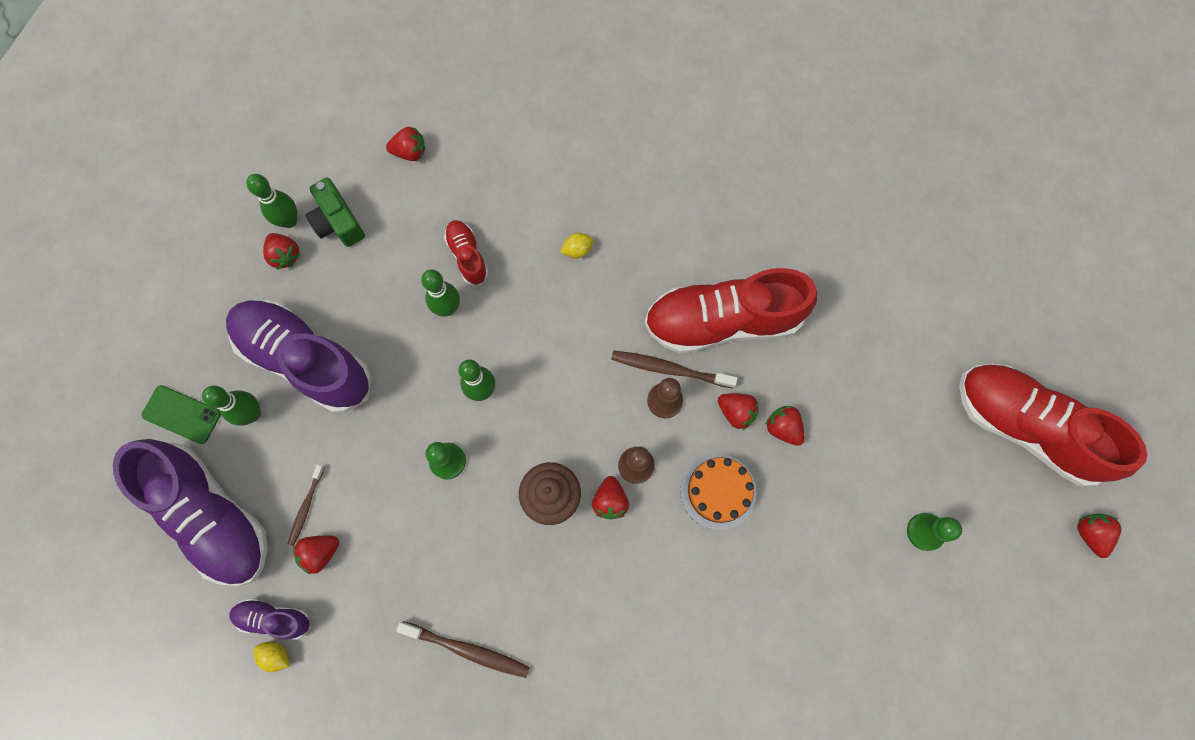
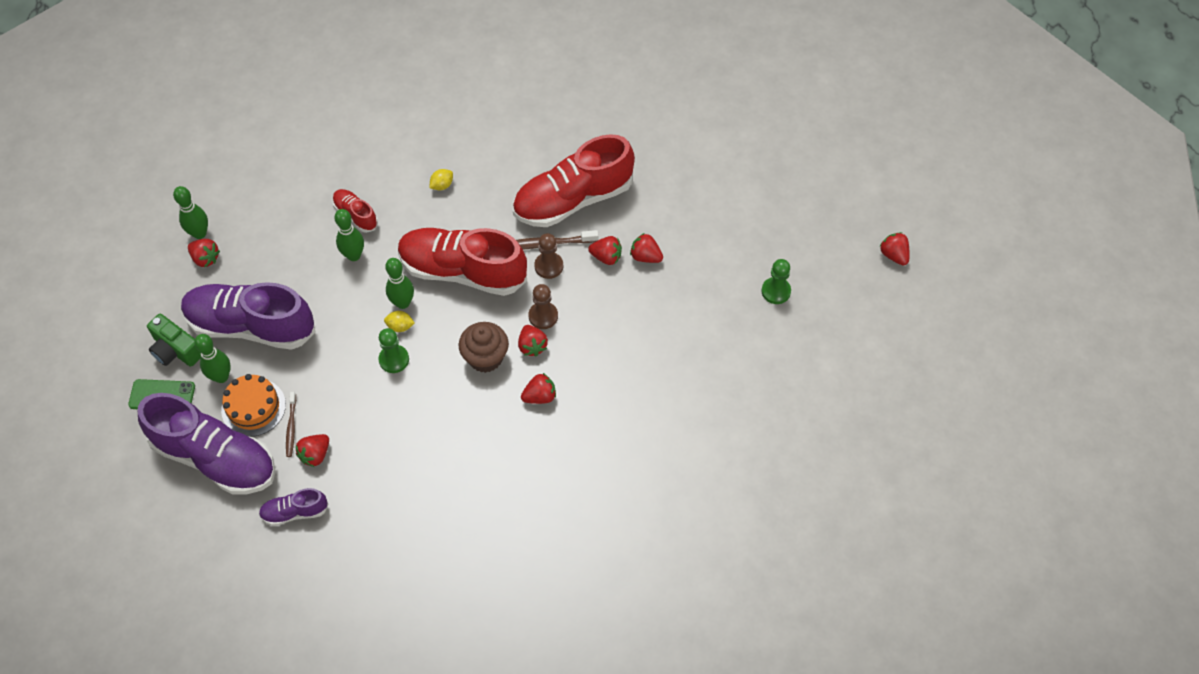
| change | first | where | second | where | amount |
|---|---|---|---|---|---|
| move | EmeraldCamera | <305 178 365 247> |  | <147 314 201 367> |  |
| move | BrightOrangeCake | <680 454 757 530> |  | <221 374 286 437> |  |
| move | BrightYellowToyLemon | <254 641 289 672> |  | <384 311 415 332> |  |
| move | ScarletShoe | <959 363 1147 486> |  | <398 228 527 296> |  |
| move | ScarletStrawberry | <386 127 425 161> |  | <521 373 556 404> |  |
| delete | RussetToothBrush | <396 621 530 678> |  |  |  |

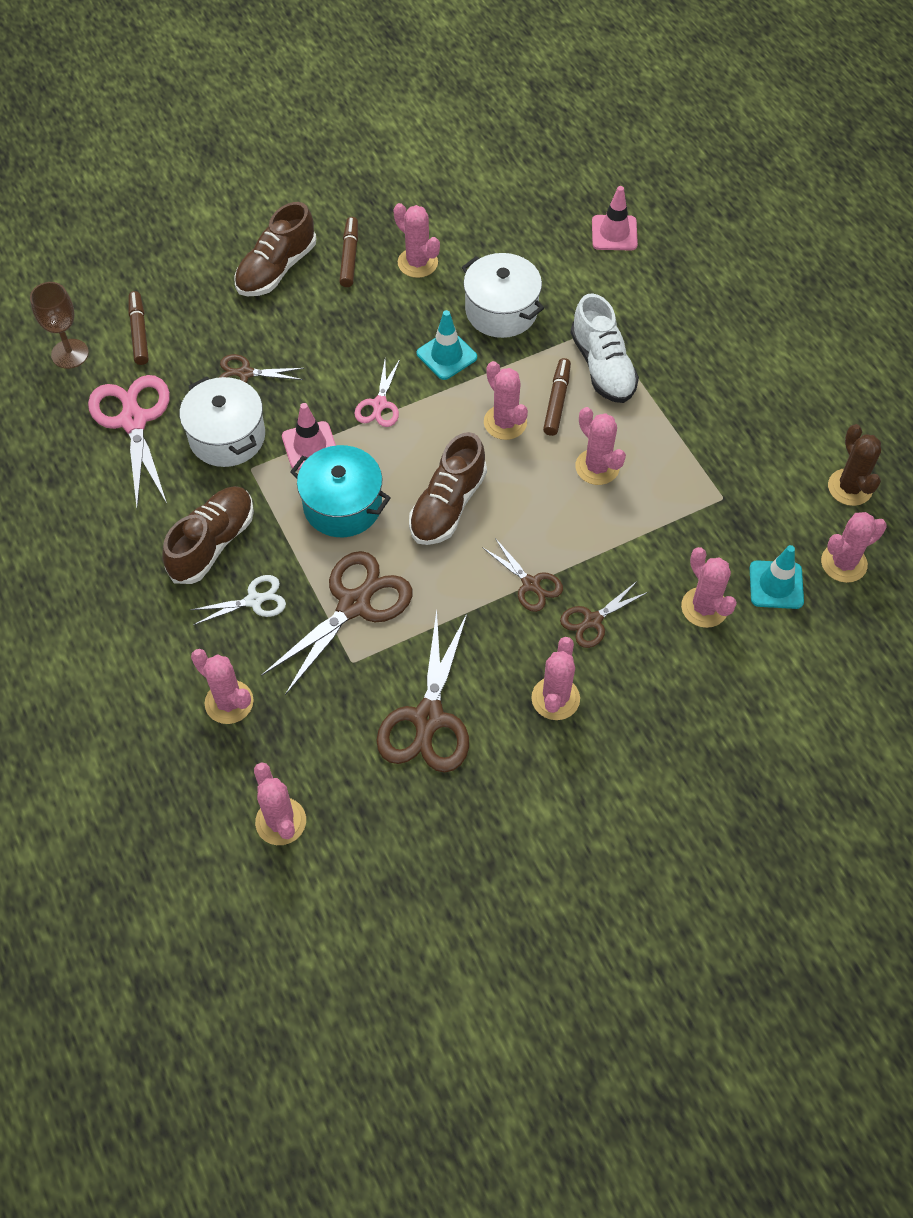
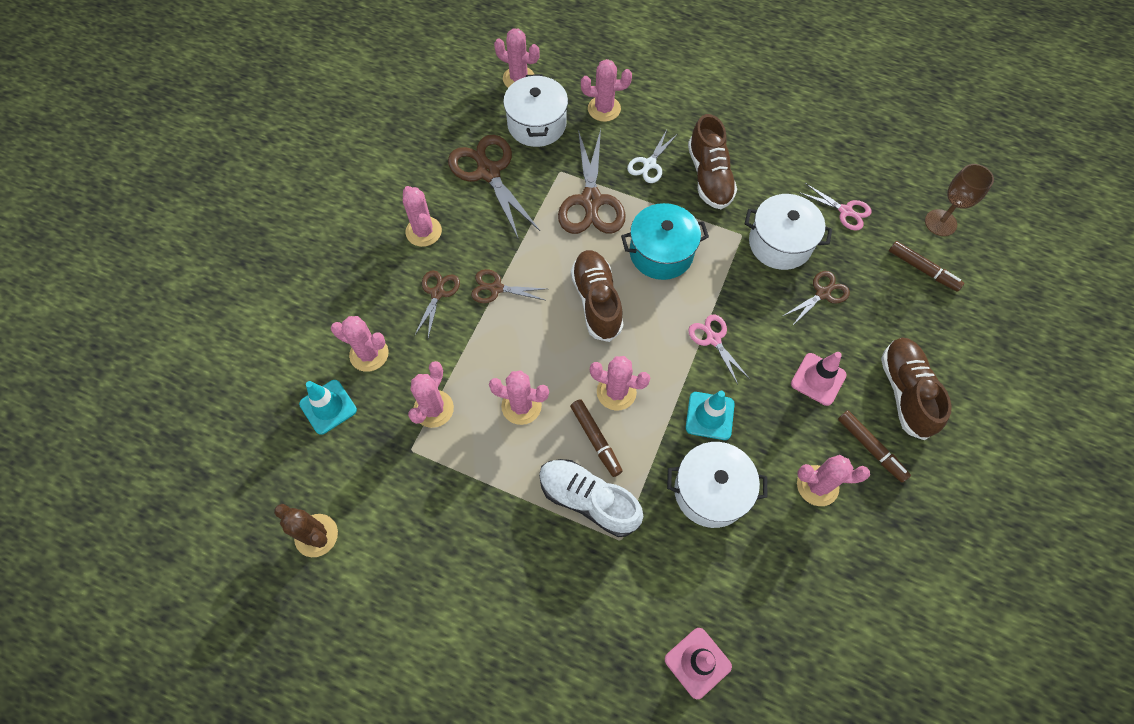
| change | first | where | second | where | amount |
|---|---|---|---|---|---|
| move | RosyPricklyPlant | <821 512 887 583> |  | <408 361 454 428> |  |
| insert |  |  | WhiteCookingPot | <503 74 568 147> |  |
| move | RosyRoadCone | <282 403 336 470> |  | <791 352 847 406> |  |
| resize | RosyShears | <88 375 170 507> |  | <799 183 871 231> | x0.55 |

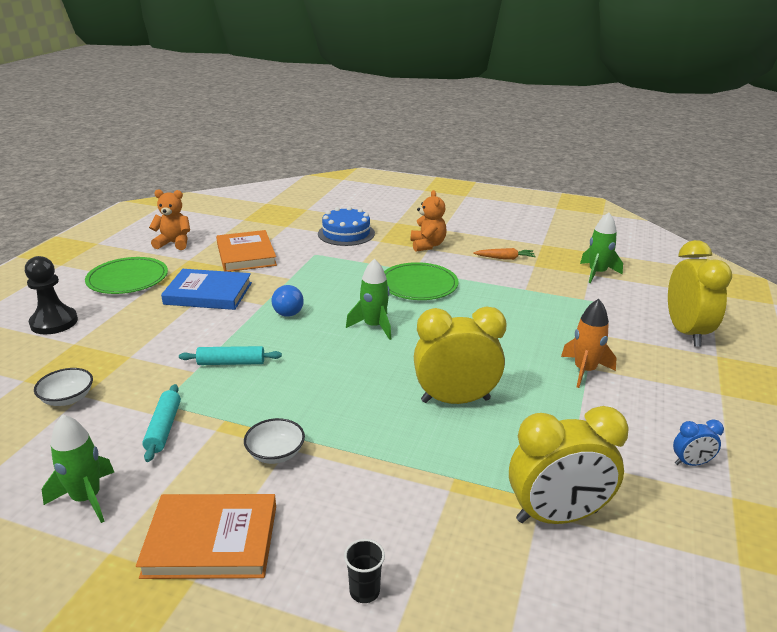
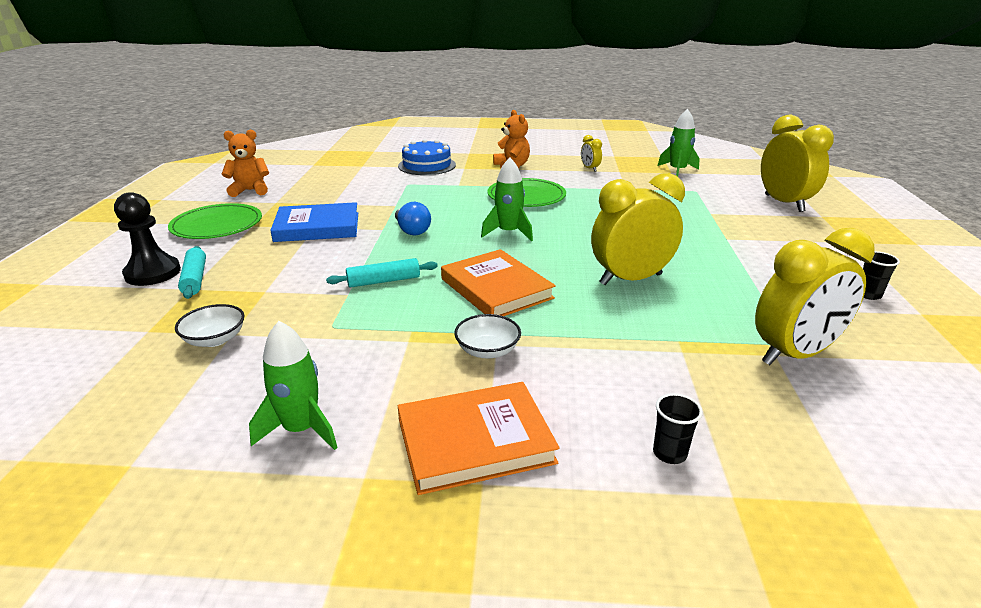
| change | first | where | second | where | amount |
|---|---|---|---|---|---|
| move | AquaRollingPin | <142 384 181 462> |  | <178 246 206 299> |  |
| move | BrightOrangeBook | <216 230 277 272> |  | <441 249 556 316> |  |
| replace | BrightOrangeRootVegetable | <473 248 536 260> | BrightYellowClock | <581 135 602 172> |  |
| replace | CobaltClock | <673 419 724 466> | BlackTumbler | <863 251 900 300> |  |
| delete | BrightOrangeToyRocket | <561 299 617 388> |  |  |  |

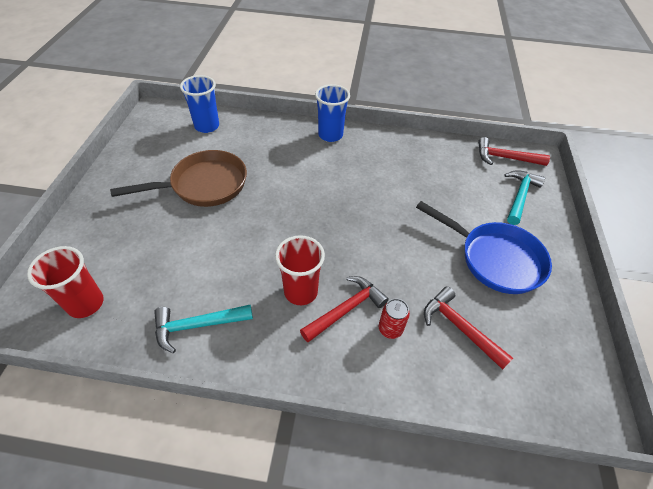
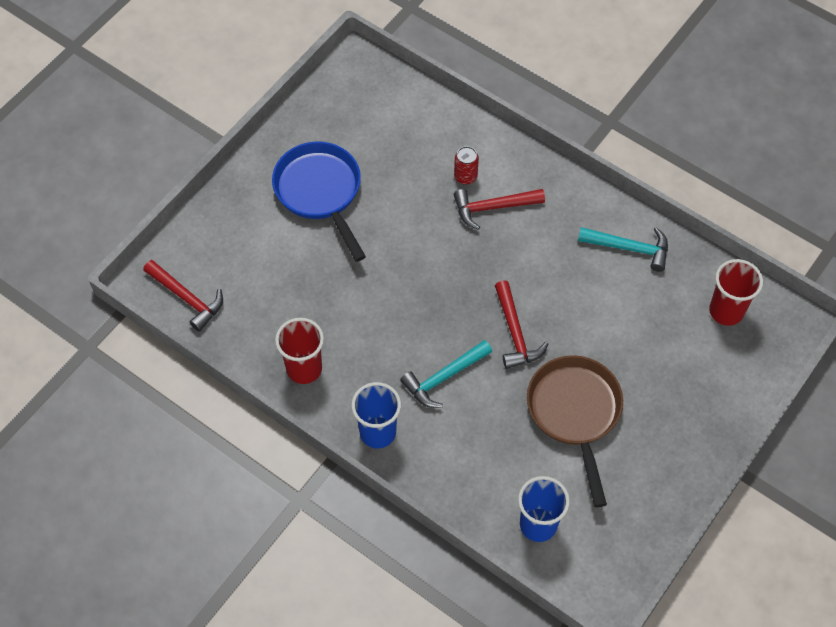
| change | first | where | second | where | amount |
|---|---|---|---|---|---|
| move | ScarletTumbler | <275 235 325 305> |  | <275 318 324 384> |  |
| move | AquaClawHammer | <504 170 545 225> |  | <400 340 492 408> |  |
| move | ScarletClawHammer | <424 286 513 370> |  | <495 280 549 369> |  |
| rotate | RussetSkillet | <110 150 247 207> |  | <527 355 623 507> | 75 degrees clockwise |

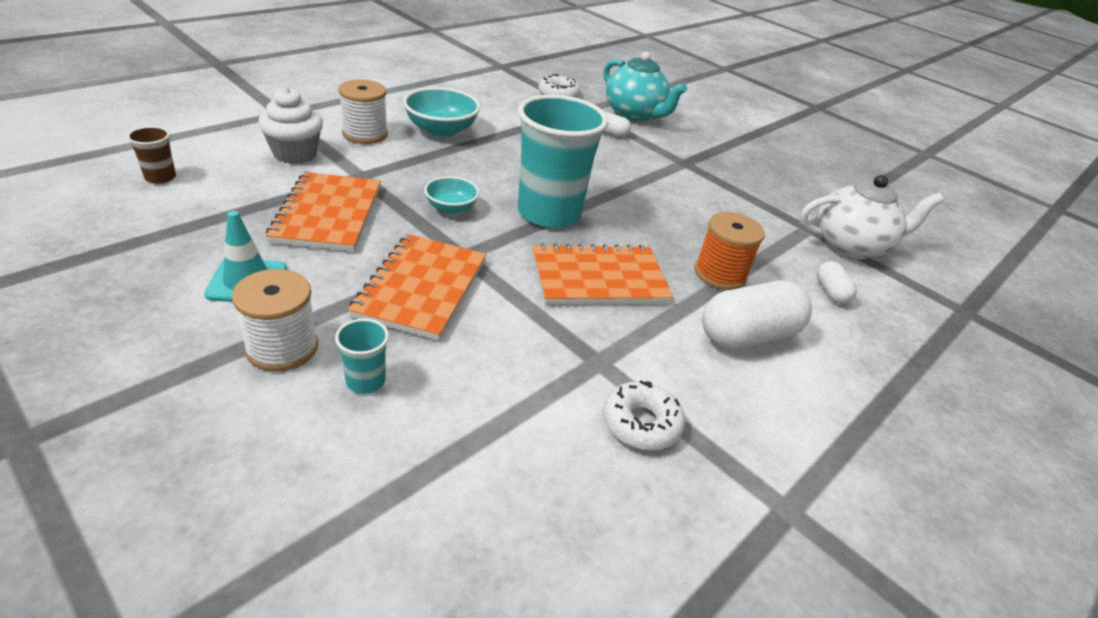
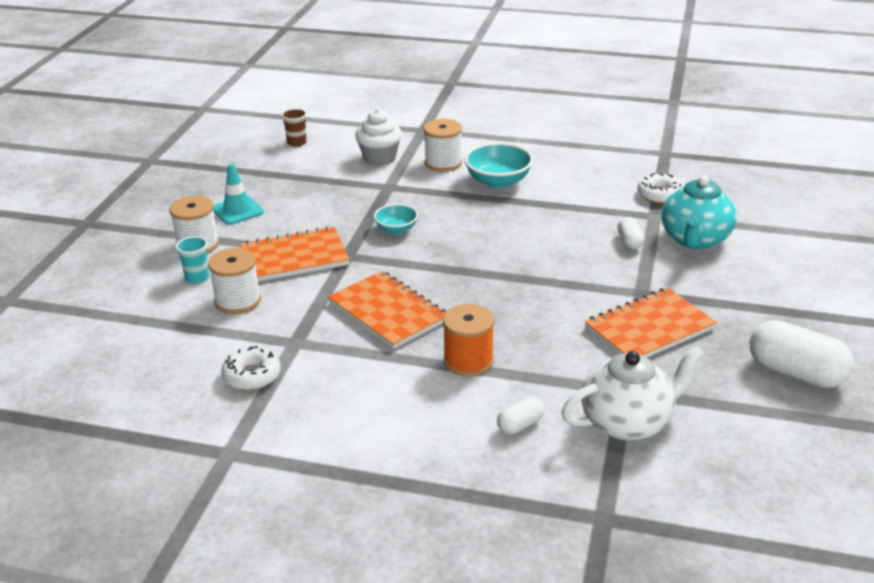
| change | first | where | second | where | amount |
|---|---|---|---|---|---|
| insert |  |  | WhiteSpool | <208 248 261 314> |  |
| rotate | WhiteTeaPot | <800 175 944 259> |  | <562 346 705 441> | 75 degrees counterclockwise |
| move | BrightOrangeNotepad | <266 172 381 251> |  | <585 288 717 357> |  |
| move | WhitePillShape | <702 280 812 349> |  | <749 320 854 388> |  |
| delete | AquaTumbler | <518 94 608 228> |  |  |  |

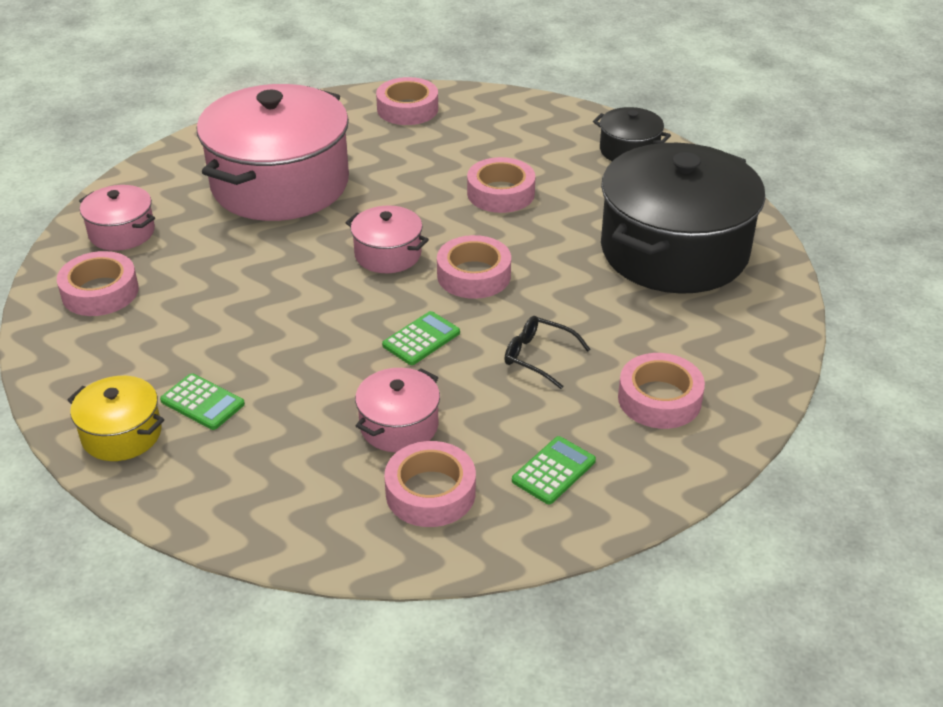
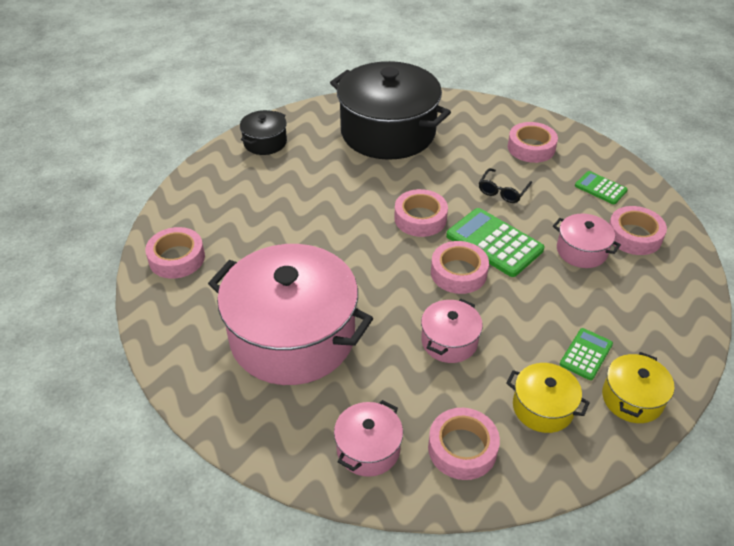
| change | first | where | second | where | amount |
|---|---|---|---|---|---|
| move | RosyCookingPot | <345 206 429 273> |  | <421 299 483 363> |  |
| move | RosyStickyTape | <467 157 535 213> |  | <431 241 489 294> |  |
| resize | EmeraldCalculator | <382 311 460 365> |  | <446 208 544 277> | x1.77 |
| insert |  |  | BrightYellowCookingPot | <506 363 590 433> |  |

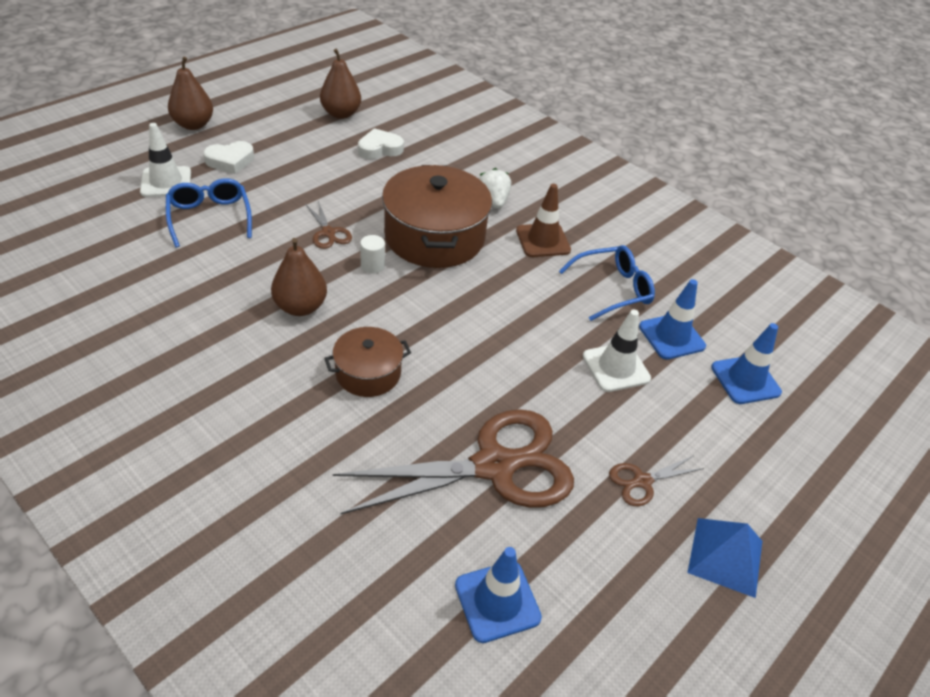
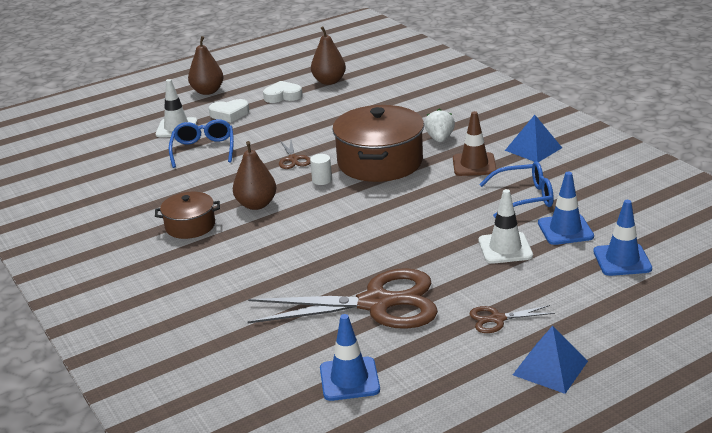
| change | first | where | second | where | amount |
|---|---|---|---|---|---|
| move | RussetCookingPot | <324 327 411 397> |  | <155 192 220 239> |  |
| move | WhiteHeartShape | <358 128 404 159> |  | <263 81 302 103> |  |
| insert |  |  | CobaltPyramid | <505 115 562 162> |  |

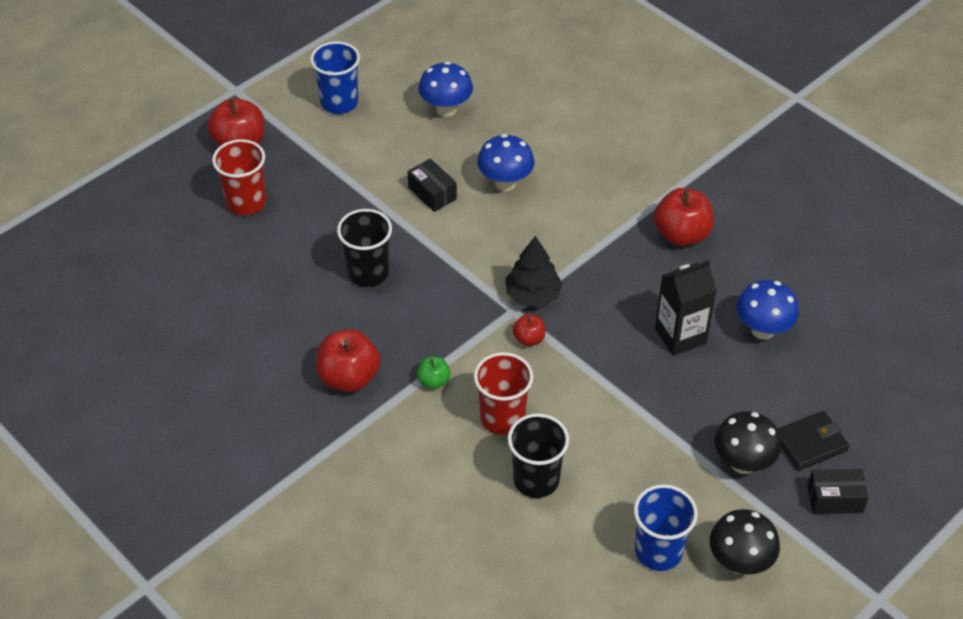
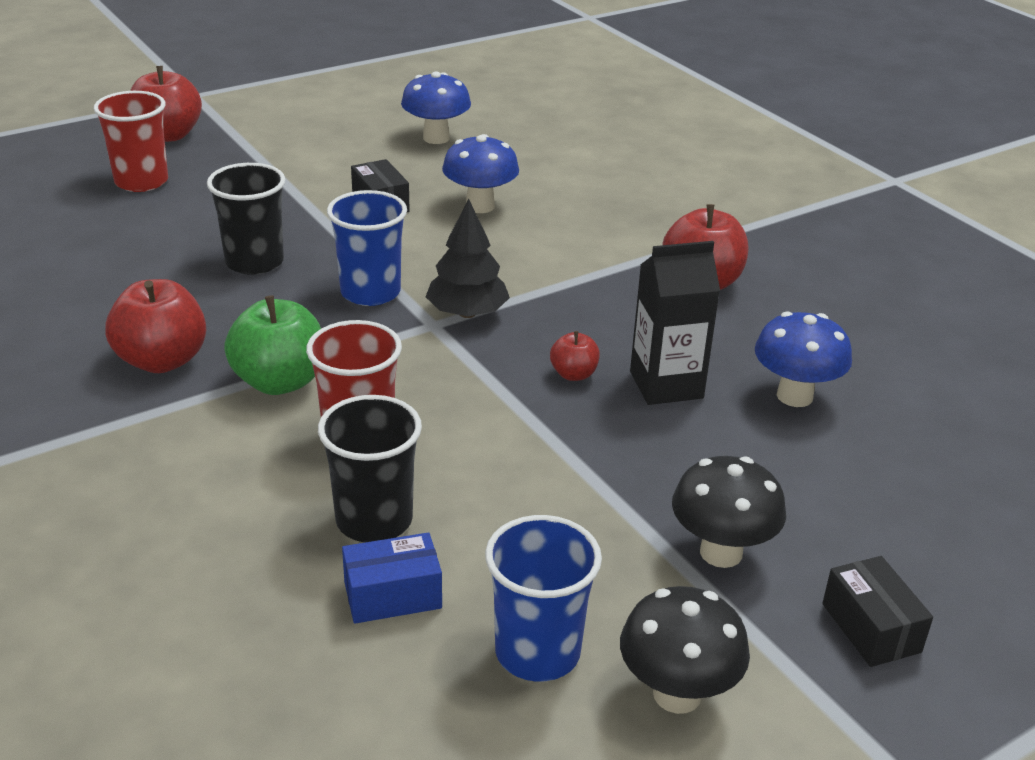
| change | first | where | second | where | amount |
|---|---|---|---|---|---|
| resize | EmeraldApple | <417 357 451 389> |  | <224 295 321 395> | x1.91 |
| move | CobaltTumbler | <310 41 360 114> |  | <327 190 407 306> |  |
| insert |  |  | CobaltPackage | <342 532 442 624> |  |
| move | ScarletApple | <513 314 545 346> |  | <550 331 600 381> |  |
| rotate | BlackPackage | <807 469 869 514> |  | <822 556 933 667> | 60 degrees clockwise |
| delete | BlackWallet | <778 411 849 470> |  |  |  |

